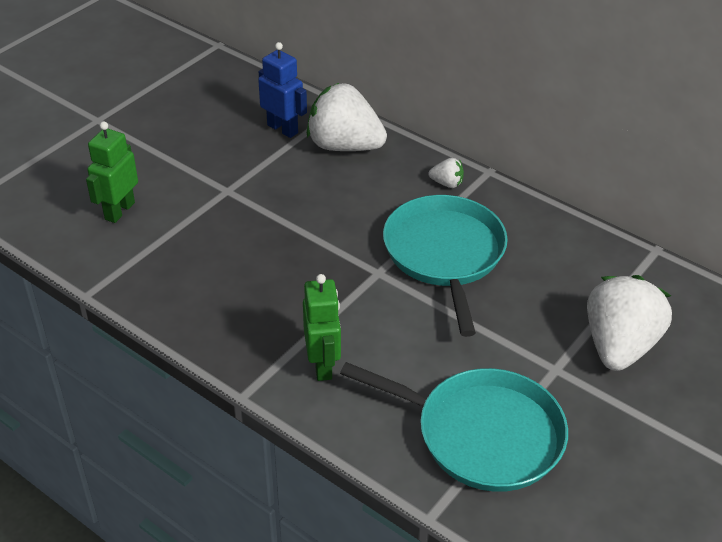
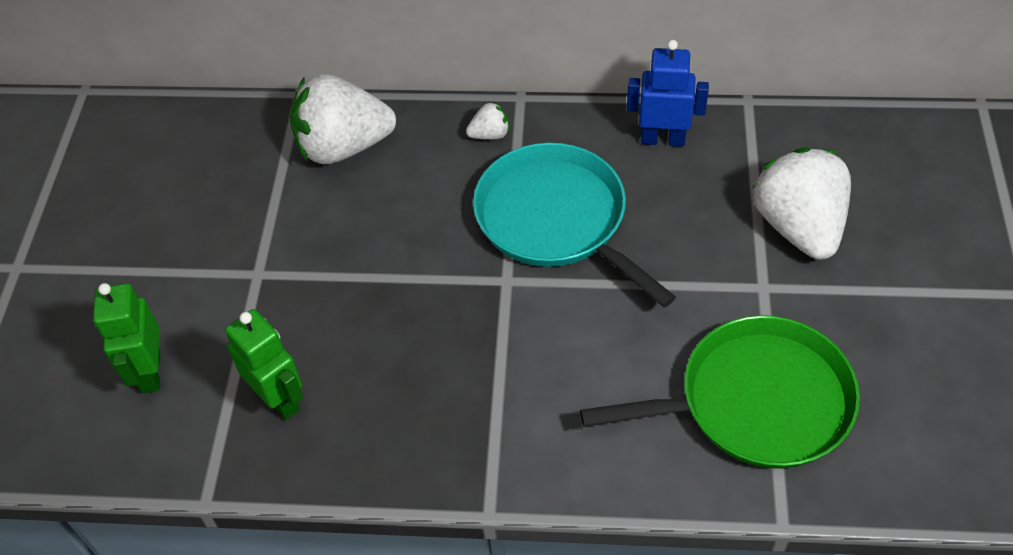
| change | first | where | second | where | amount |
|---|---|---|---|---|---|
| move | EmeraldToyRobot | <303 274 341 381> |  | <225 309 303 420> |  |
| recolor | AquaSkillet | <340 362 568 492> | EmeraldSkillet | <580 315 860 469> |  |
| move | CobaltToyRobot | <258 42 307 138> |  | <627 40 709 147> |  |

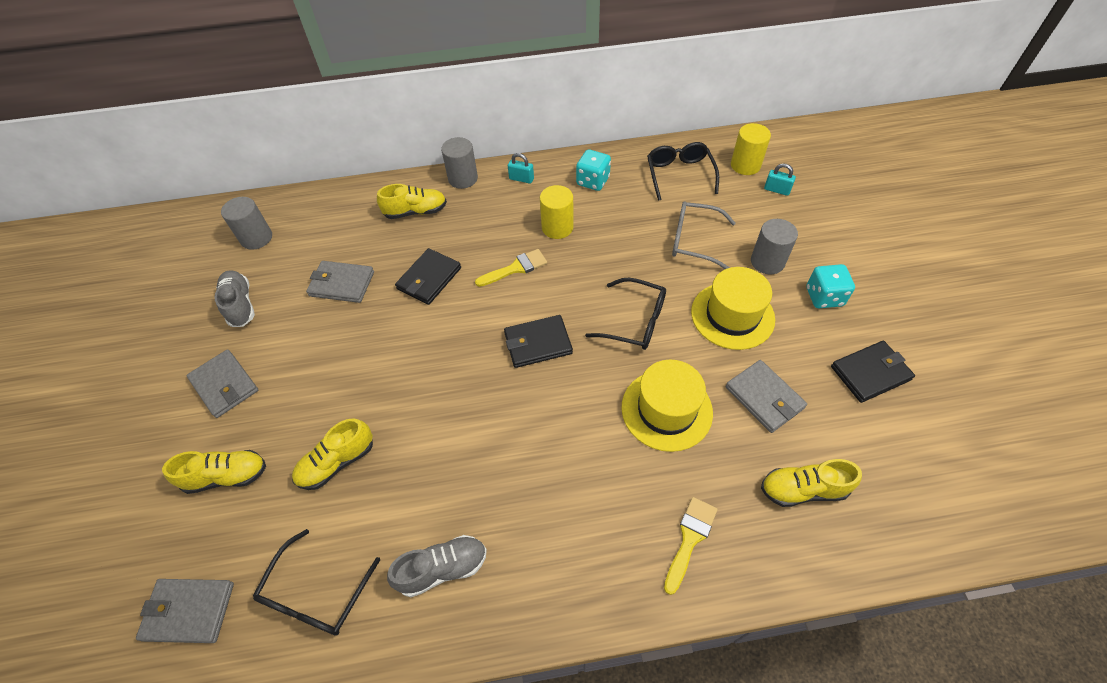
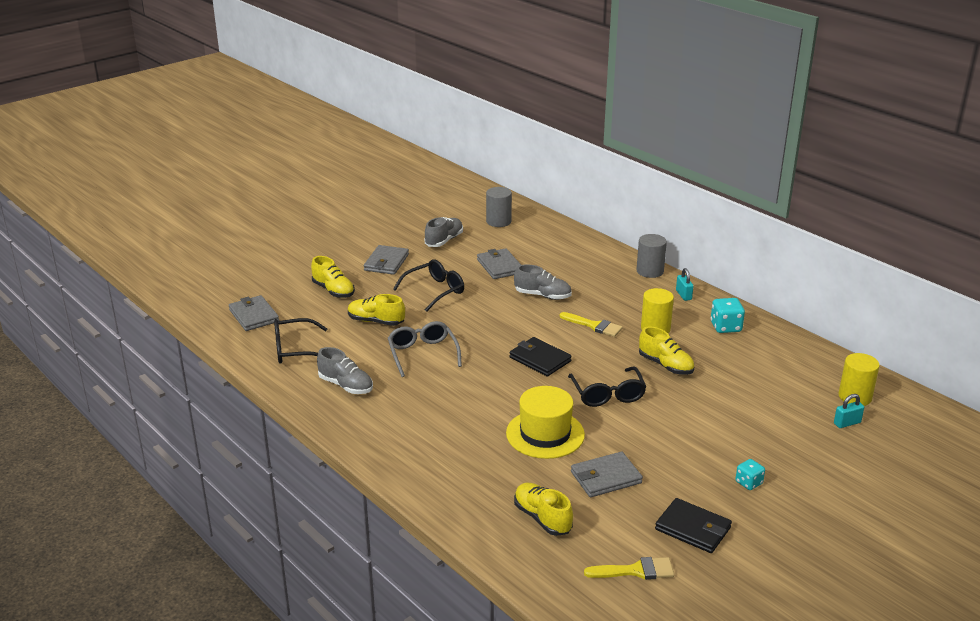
| change | first | where | second | where | amount |
|---|---|---|---|---|---|
| move | AshGreyGlasses | <672 201 736 269> |  | <388 321 462 377> |  |
| move | BlackGlasses | <647 142 719 201> |  | <393 259 464 312> |  |
| replace | BlackWallet | <395 248 461 305> | AshGreyShoe | <514 264 572 300> |  |
| rotate | AshGreyWallet | <726 360 807 433> |  | <571 452 643 497> | 45 degrees clockwise |
| move | BrightYellowPaintbrush | <664 497 718 595> |  | <584 557 674 580> |  |
| move | BrightYellowShoe | <377 184 447 219> |  | <639 326 694 375> |  |
| resize | AquaGameDie | <806 264 855 308> |  | <736 459 765 490> | x0.64 |
| rotate | AquaPadlock | <764 164 796 196> |  | <834 394 864 428> | 75 degrees clockwise |
| delete | BrightYellowTallHat | <691 267 775 350> |  |  |  |
| delete | AshGreySolidCylinder | <751 219 798 274> |  |  |  |

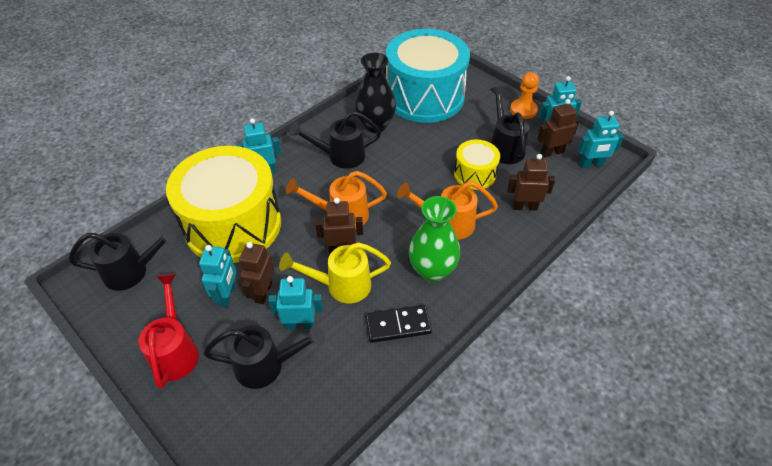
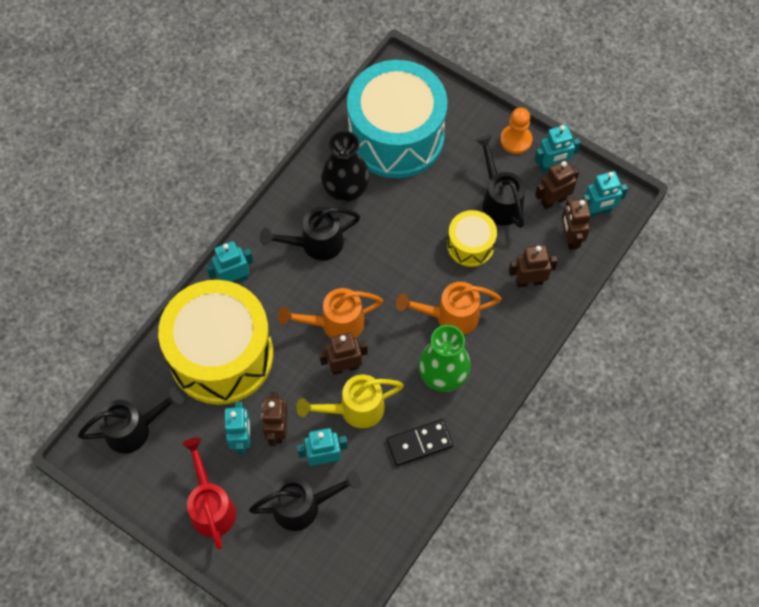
| change | first | where | second | where | amount |
|---|---|---|---|---|---|
| insert |  |  | RussetToyRobot | <561 198 591 250> |  |

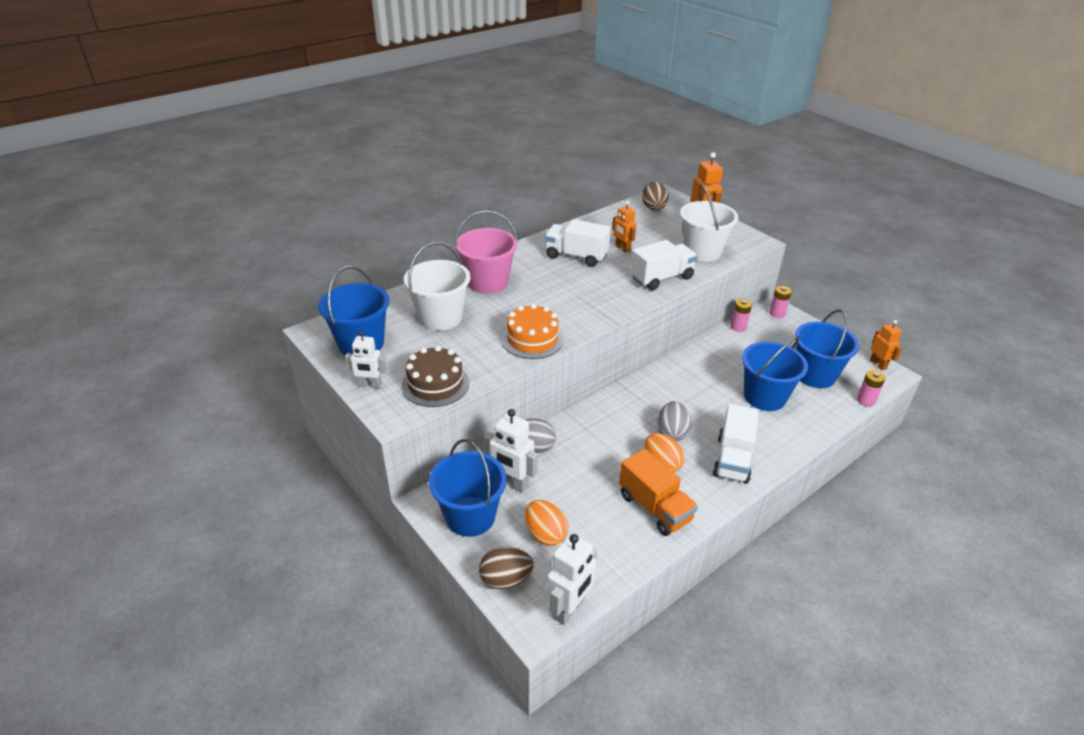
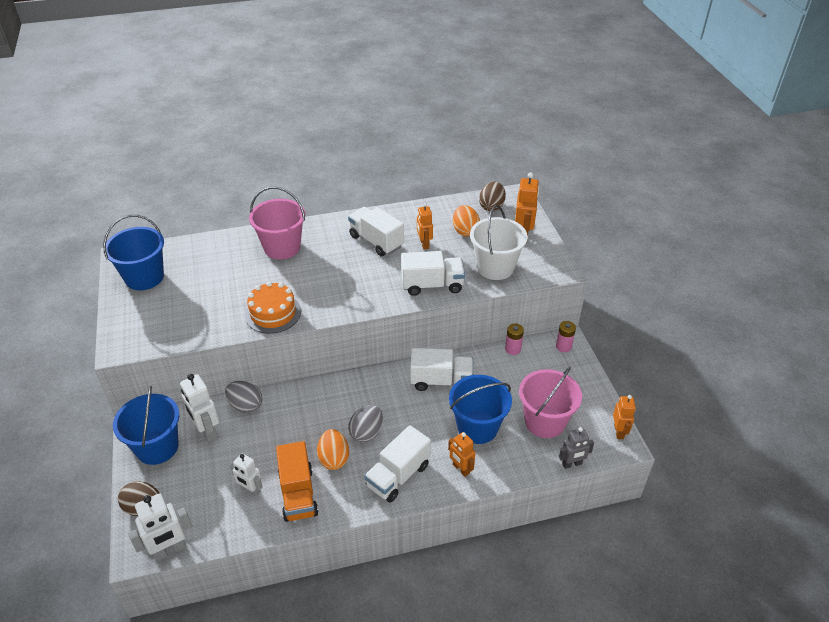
| change | first | where | second | where | amount |
|---|---|---|---|---|---|
| move | WhiteToyRobot | <345 331 387 388> |  | <230 453 263 497> |  |
| insert |  |  | WhiteTruck | <410 348 473 391> |  |
| insert |  |  | BrightOrangeToyRobot | <448 432 475 477> |  |
| move | BrightOrangeToyEgg | <525 500 568 546> |  | <453 205 480 236> |  |
| recolor | CobaltBucket | <795 310 859 388> | RosyBucket | <519 367 582 438> |  |
| replace | RosyBattery | <857 370 885 407> | AshGreyToyRobot | <559 427 594 469> |  |
| delete | RussetCake | <402 346 469 407> |  |  |  |
| delete | WhiteBucket | <404 242 471 330> |  |  |  |

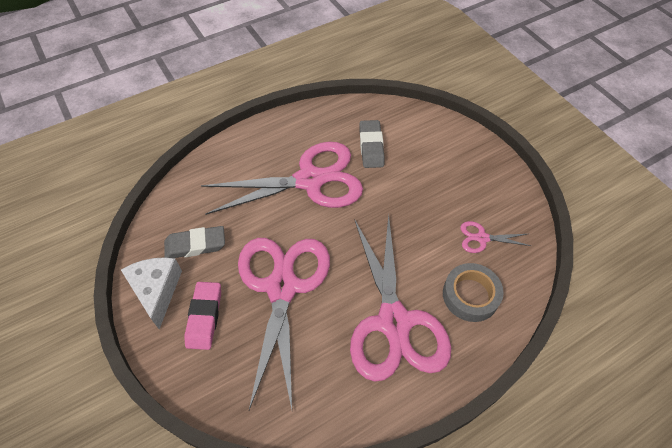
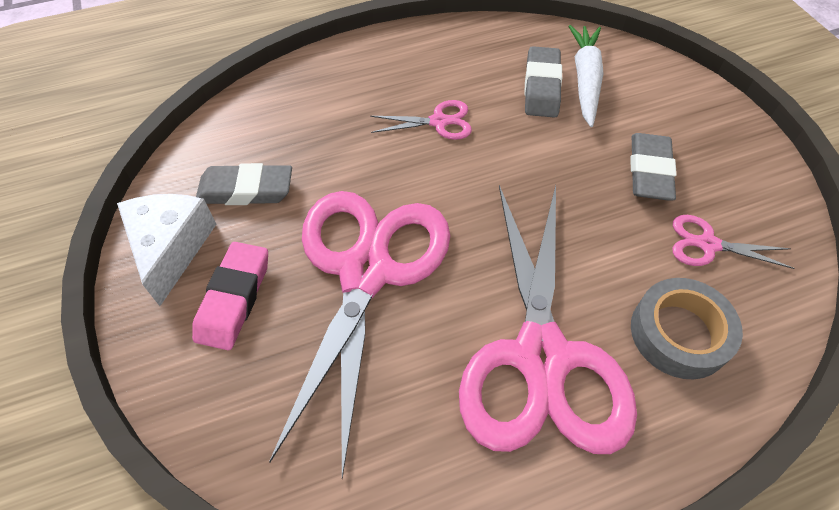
| change | first | where | second | where | amount |
|---|---|---|---|---|---|
| resize | RosyShears | <201 142 363 215> |  | <370 100 472 140> | x0.41 |
| insert |  |  | WhiteRootVegetable | <568 25 604 127> |  |
| insert |  |  | AshGreyEraser | <630 133 677 200> |  |

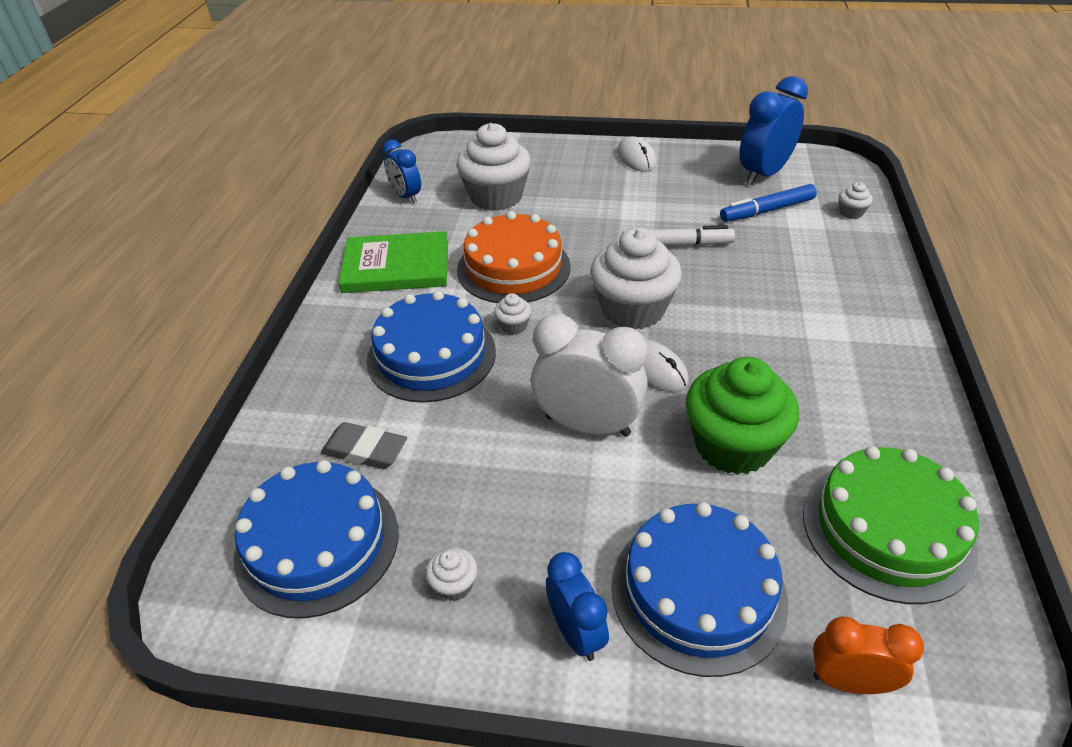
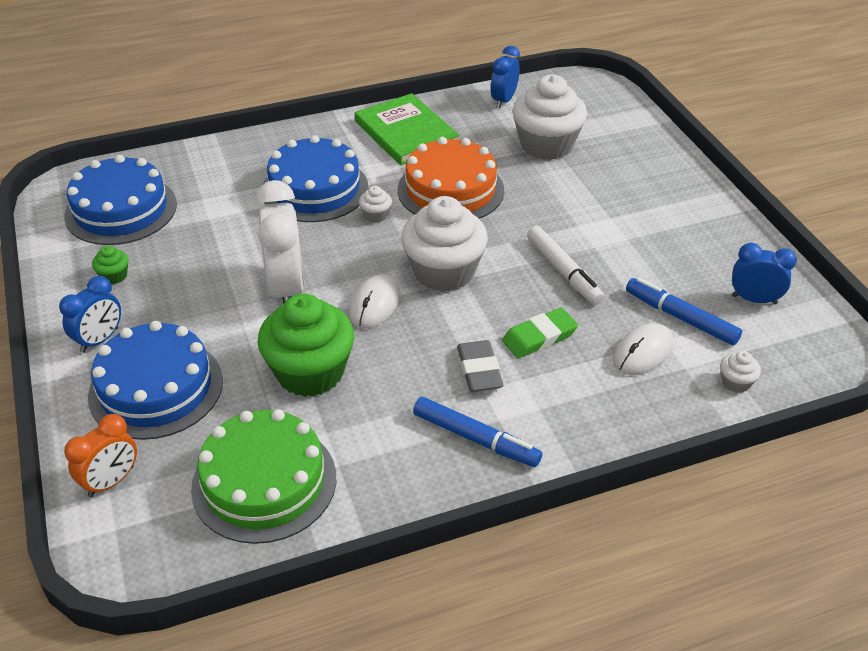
| change | first | where | second | where | amount |
|---|---|---|---|---|---|
| rotate | BrightOrangeClock | <813 617 924 694> |  | <64 414 137 497> | 60 degrees clockwise |
| recolor | WhiteMuffin | <426 547 477 601> | EmeraldMuffin | <92 245 129 284> |  |
| insert |  |  | CobaltMarker | <413 397 542 467> |  |
| move | AshGreyEraser | <321 422 407 469> |  | <457 340 503 392> |  |
| insert |  |  | EmeraldEraser | <502 308 578 358> |  |
| move | WhiteComputerMouse | <617 136 657 172> |  | <613 323 673 375> |  |
| resize | CobaltClock | <740 76 808 185> |  | <732 243 797 304> | x0.60 |

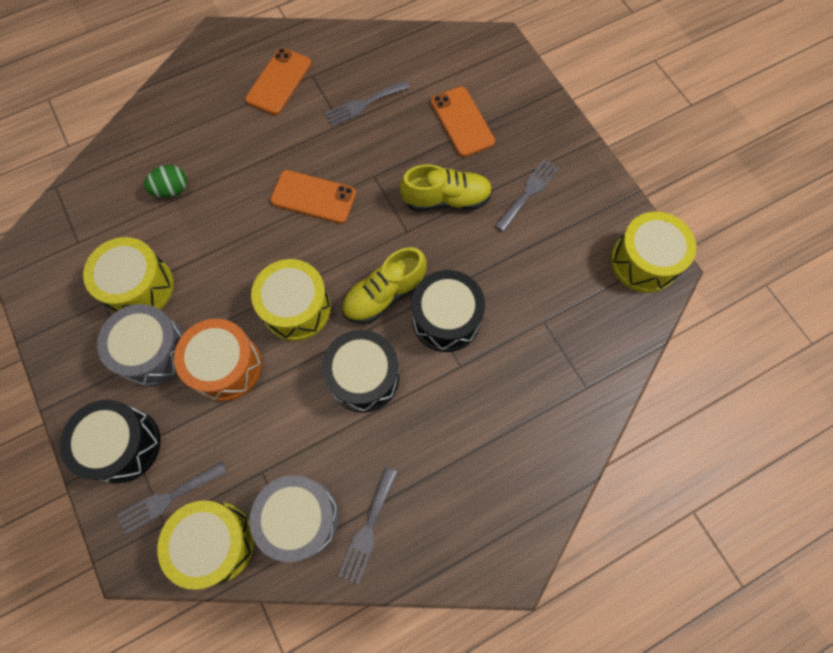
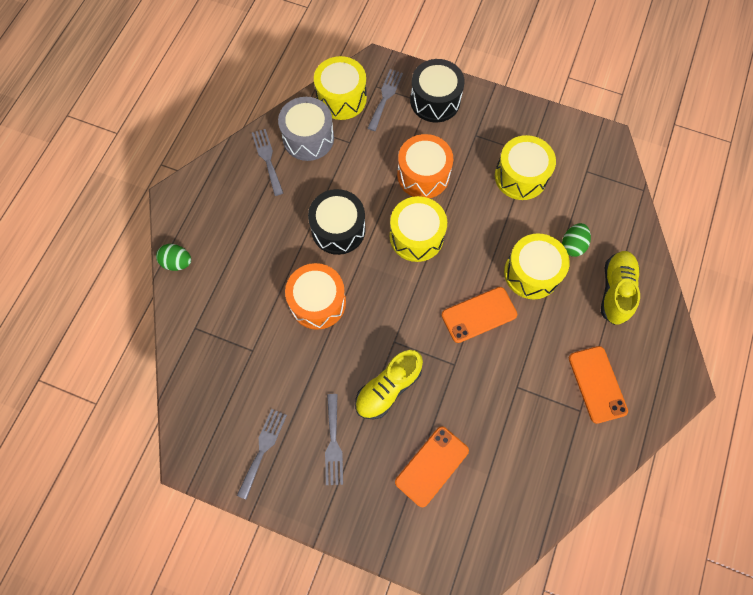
| change | first | where | second | where | amount |
|---|---|---|---|---|---|
| insert |  |  | EmeraldToyEgg | <156 244 191 271> |  |
| move | AshGreyFork | <324 80 410 127> |  | <237 409 287 500> |  |
| recolor | BlackDrum | <411 270 485 352> | BrightOrangeDrum | <285 263 346 330> |  |
| rotate | BrightOrangeSmartphone | <431 86 495 157> |  | <395 426 469 507> | 75 degrees counterclockwise |
| move | BrightYellowDrum | <611 212 696 293> |  | <504 233 570 299> |  |
| move | BrightYellowShoe | <342 247 427 324> |  | <601 251 640 325> |  |
| delete | AshGreyDrum | <97 304 185 387> |  |  |  |

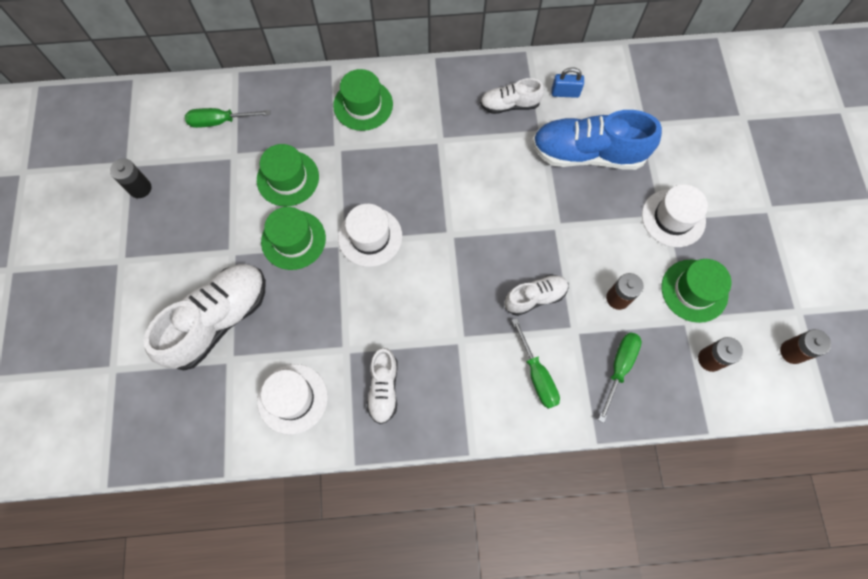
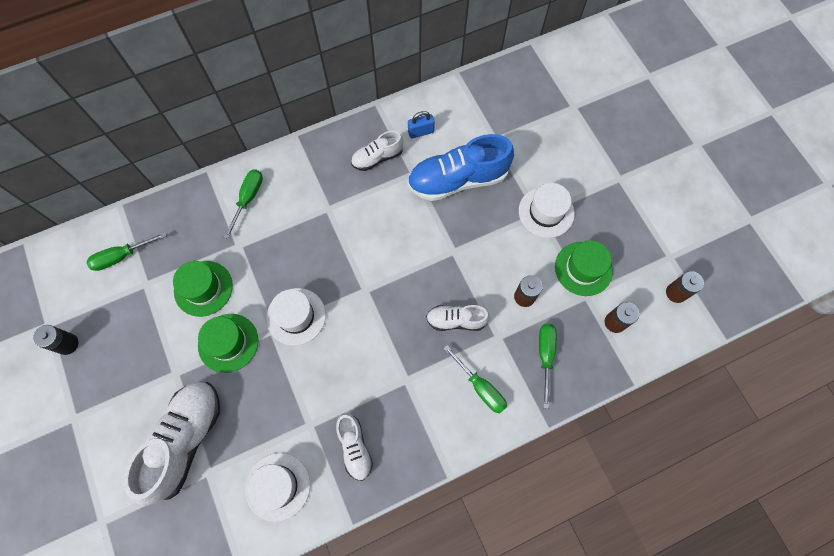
| change | first | where | second | where | amount |
|---|---|---|---|---|---|
| replace | EmeraldTallHat | <333 69 393 131> | EmeraldFlatScrewdriver | <224 170 263 239> |  |
| rotate | WhiteShoe | <505 274 569 316> |  | <426 305 490 331> | 135 degrees counterclockwise |

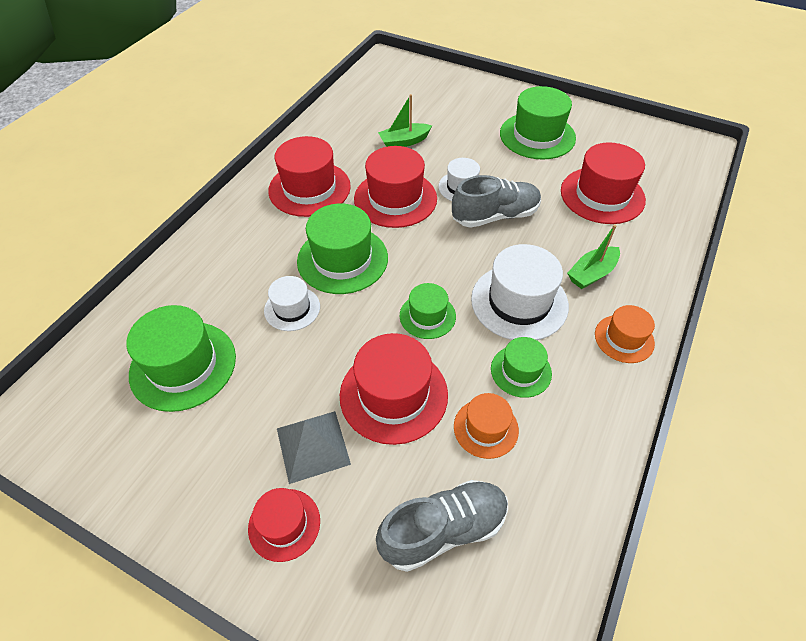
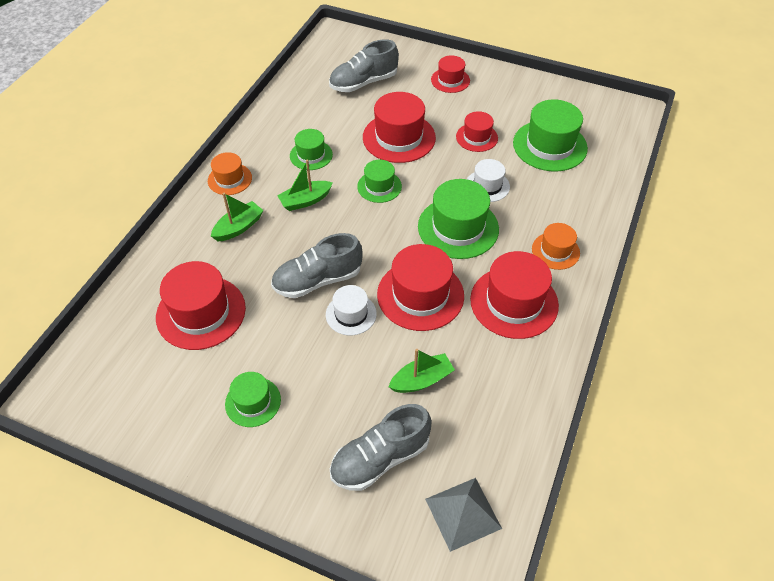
| change | first | where | second | where | amount |
|---|---|---|---|---|---|
| resize | EmeraldTallHat | <500 86 576 160> |  | <225 372 281 427> | x0.58 |
| replace | WhiteTallHat | <471 244 569 340> | EmeraldSailboat | <277 160 333 211> |  |
| insert |  |  | AshGreyShoe | <330 404 432 491> |  |
| move | AshGreyPyramid | <277 411 351 484> |  | <425 478 502 552> |  |
| insert |  |  | ScarletTallHat | <456 111 498 152> |  |
| move | BrightOrangeTallHat | <454 393 519 459> |  | <532 223 580 270> |  |

